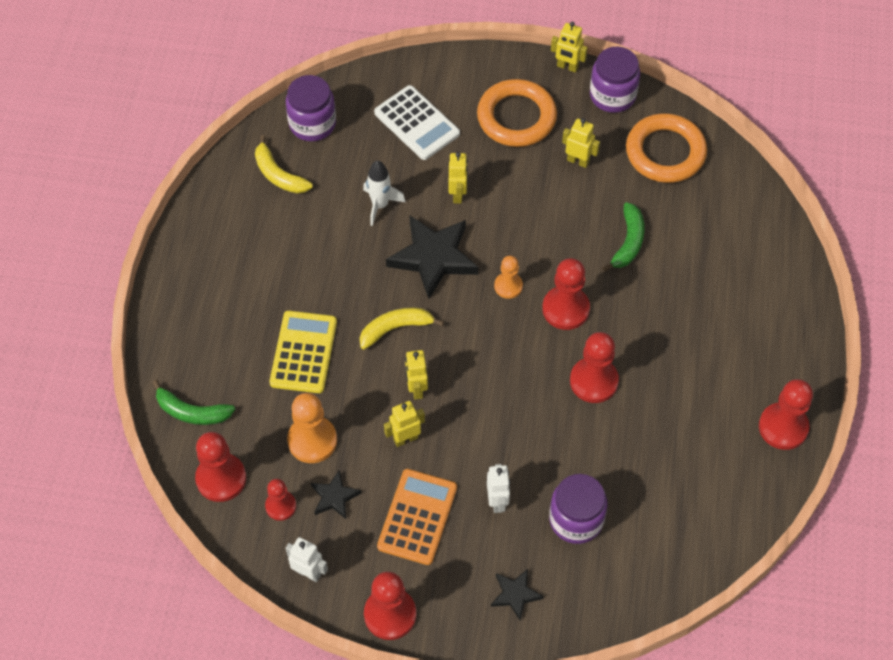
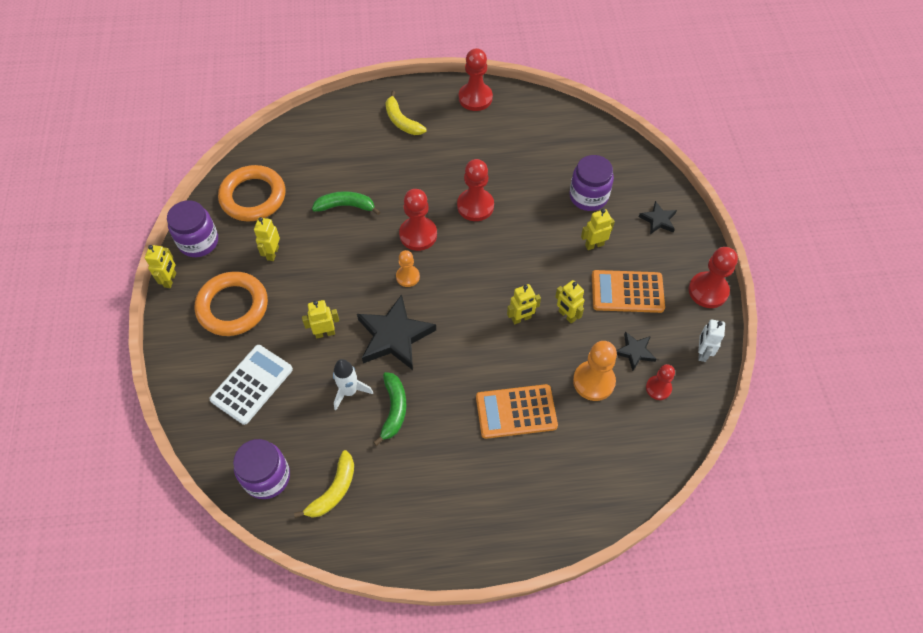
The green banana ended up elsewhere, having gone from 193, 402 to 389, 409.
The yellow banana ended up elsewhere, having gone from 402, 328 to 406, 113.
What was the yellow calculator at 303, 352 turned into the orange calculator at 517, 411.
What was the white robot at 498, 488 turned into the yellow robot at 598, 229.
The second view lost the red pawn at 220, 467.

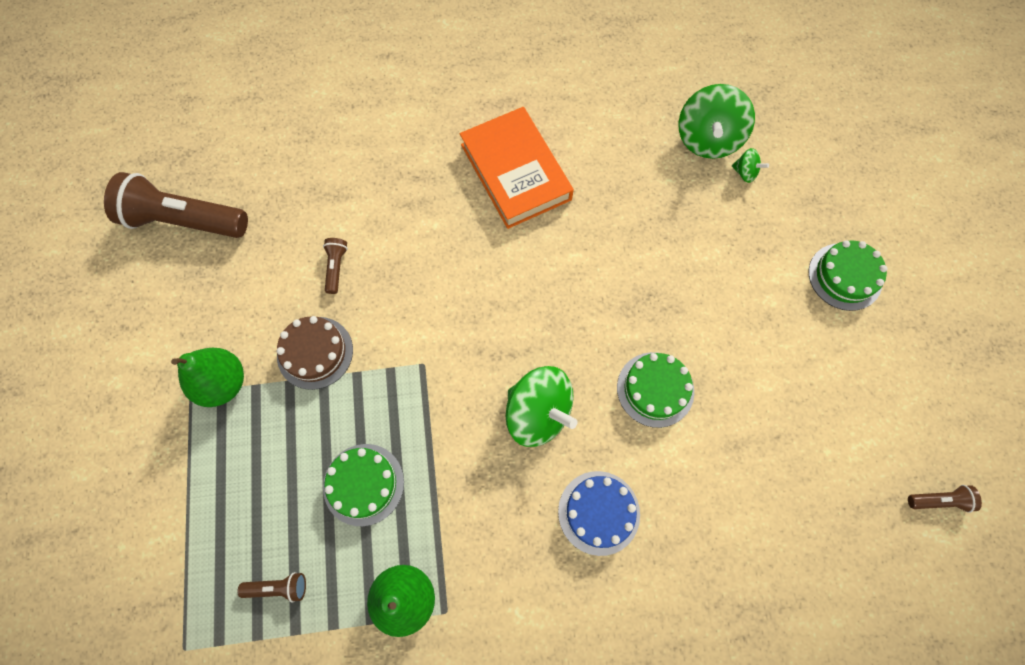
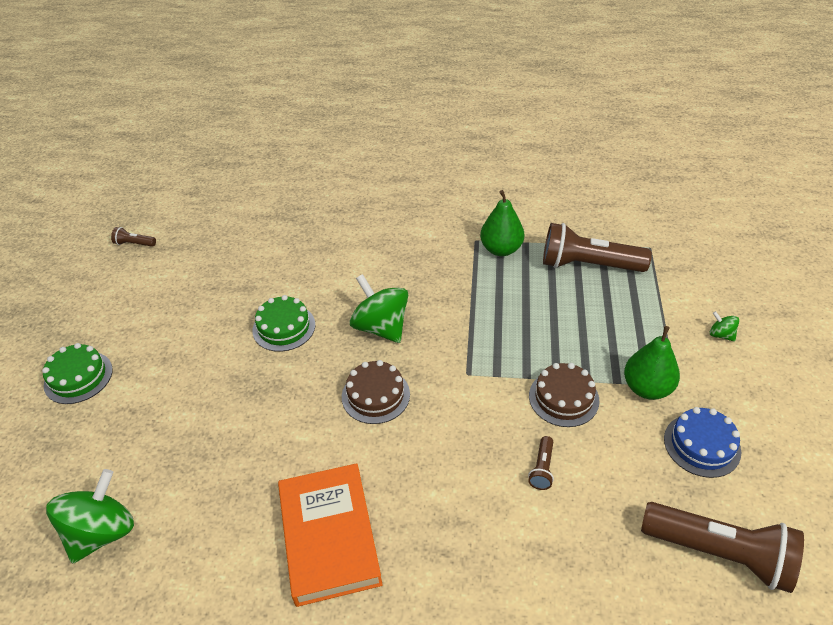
The second view gained the brown cake at 376, 392.
The size of the brown flashlight at 272, 587 changed by a factor of 2.33.
The blue cake ended up elsewhere, having gone from 599, 513 to 702, 442.
The green spinning top ended up elsewhere, having gone from 750, 165 to 724, 326.
The second view lost the green cake at 363, 485.

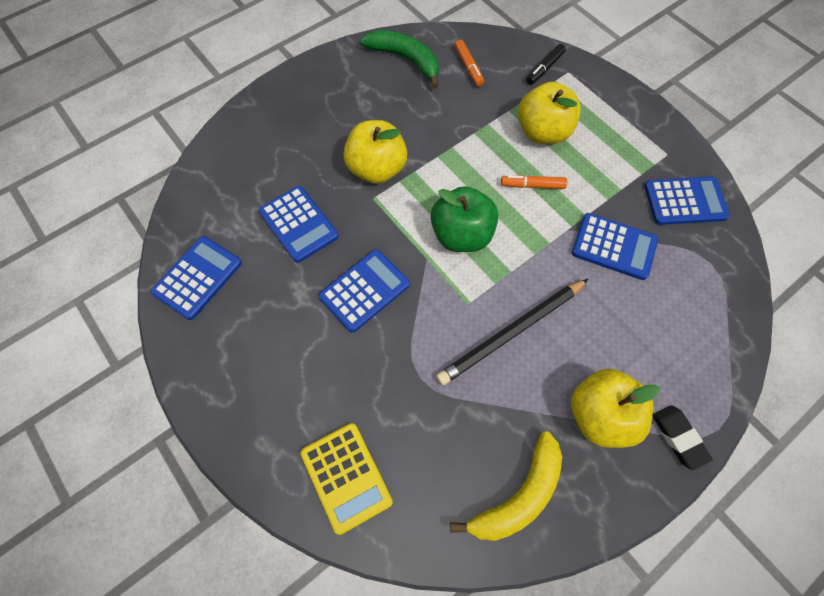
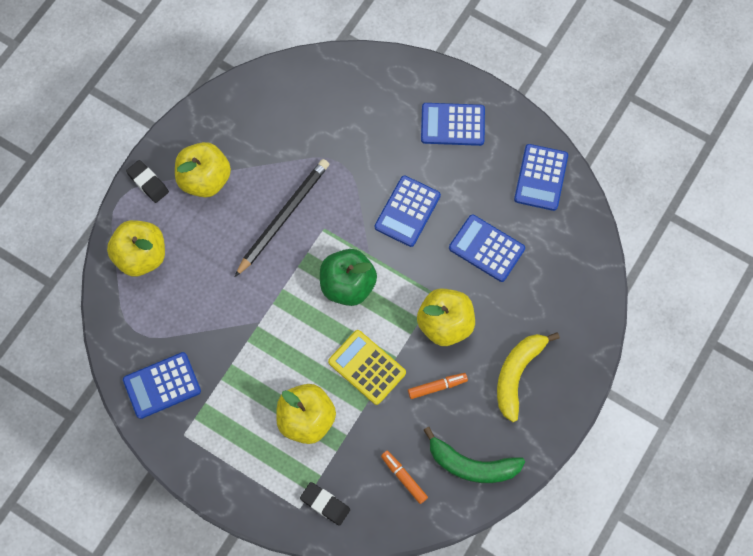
The second view gained the yellow apple at 136, 248.
Where the black marker stood at 546, 64, the black eraser came to stand at 325, 504.
The yellow calculator ended up elsewhere, having gone from 347, 479 to 367, 367.
The orange marker ended up elsewhere, having gone from 534, 182 to 438, 386.
The blue calculator ended up elsewhere, having gone from 615, 246 to 453, 124.
The yellow banana ended up elsewhere, having gone from 506, 486 to 528, 377.

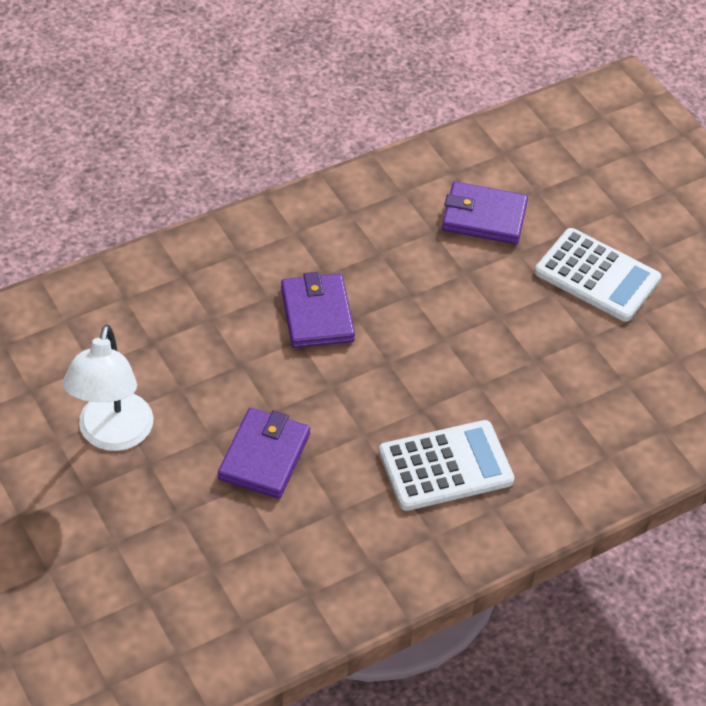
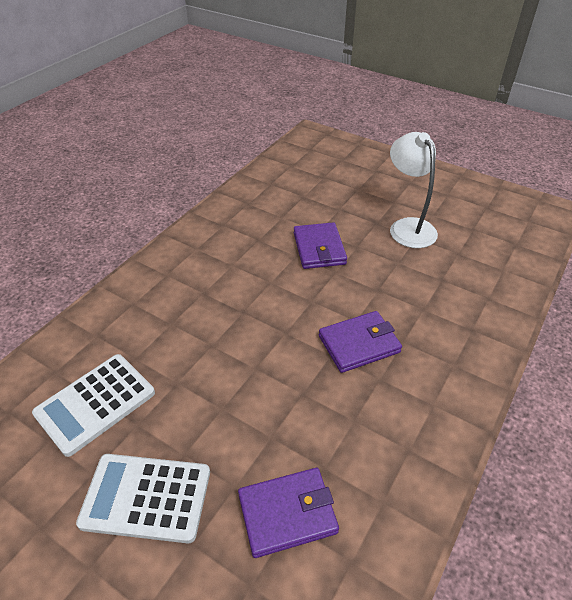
The white calculator ended up elsewhere, having gone from 447, 465 to 93, 405.
The purple wallet at 318, 310 ended up facing another way, 75 degrees counterclockwise from before.

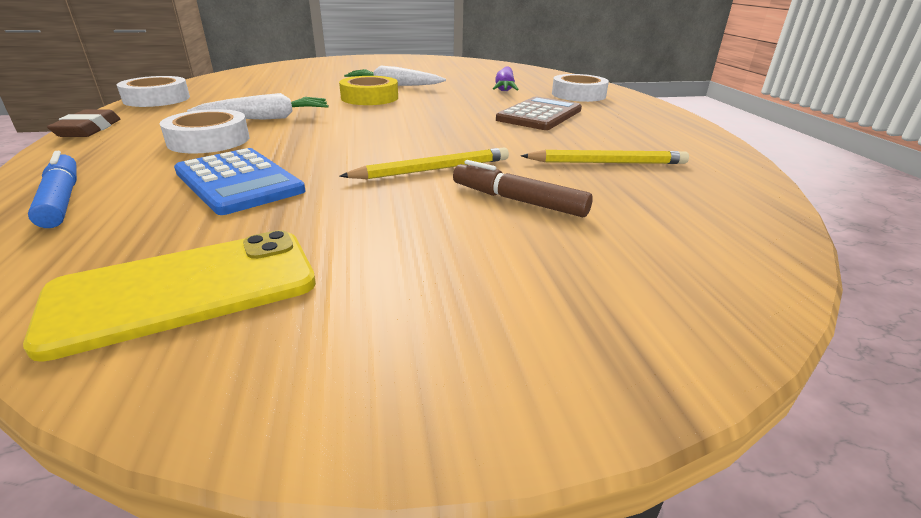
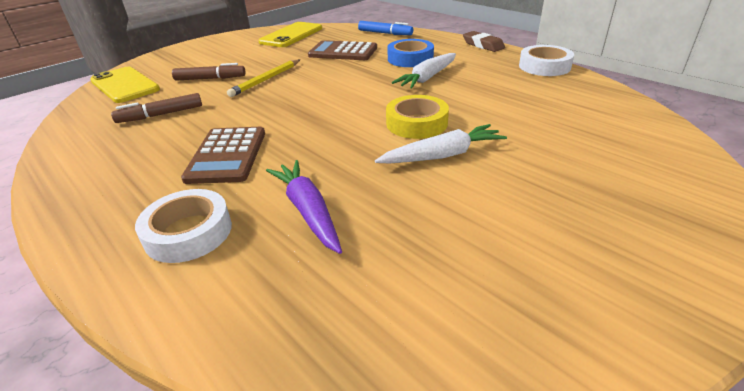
The second view gained the yellow phone at 125, 85.
Where the yellow pencil stood at 605, 157, the brown marker came to stand at 156, 108.
What was the blue calculator at 239, 181 turned into the brown calculator at 342, 50.
What was the white tape at 205, 131 turned into the blue tape at 410, 53.

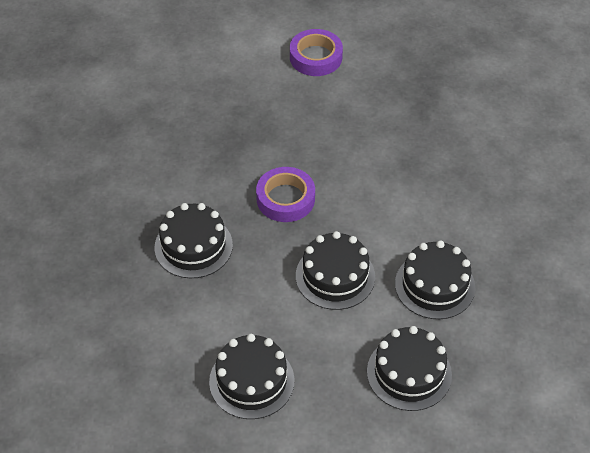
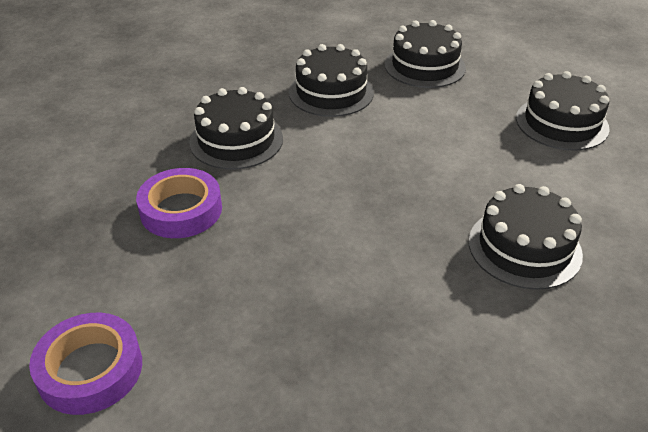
The purple tape ended up elsewhere, having gone from 285, 194 to 179, 203.
The black cake ended up elsewhere, having gone from 335, 270 to 236, 128.

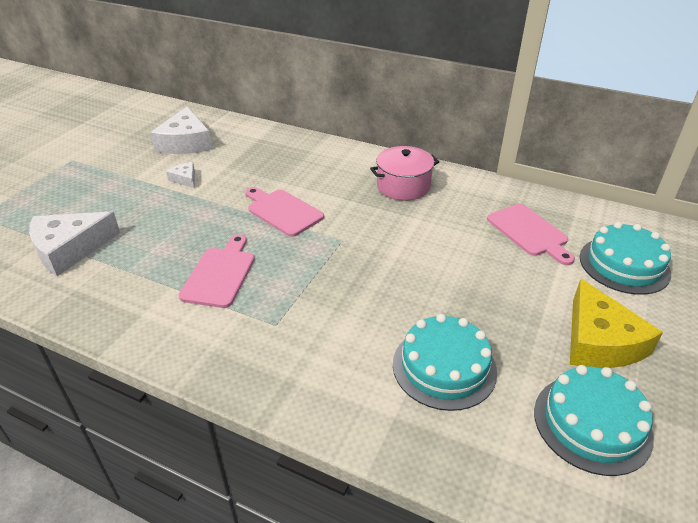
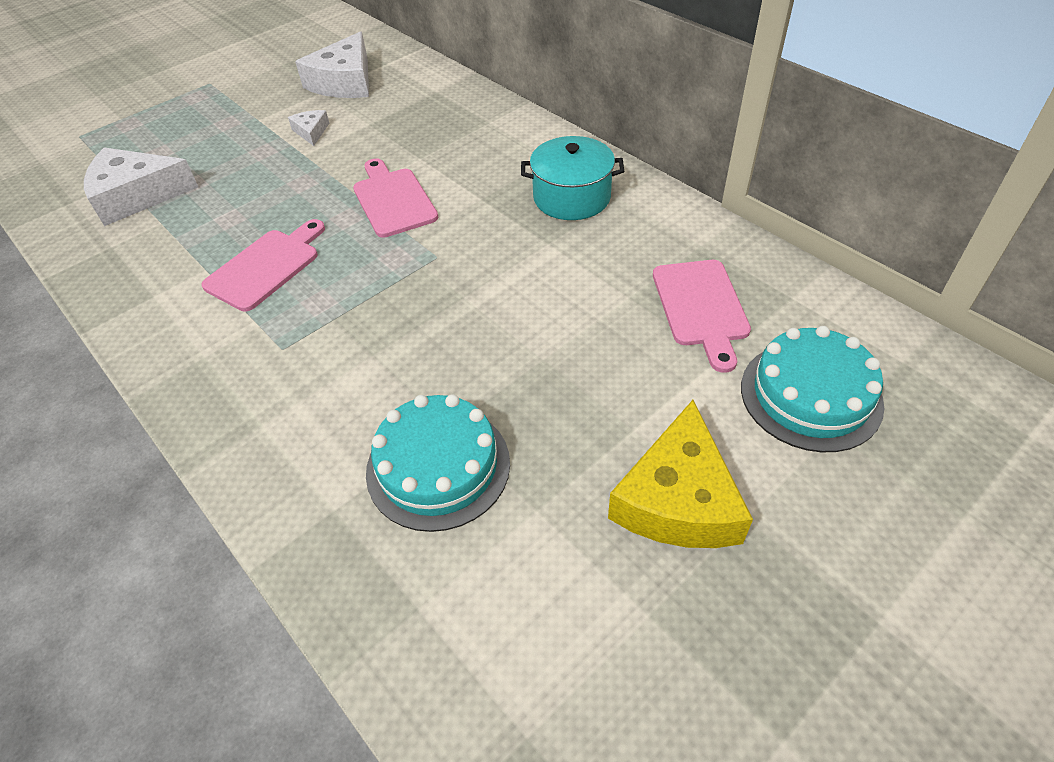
What was the pink pot at 404, 173 turned into the turquoise pot at 572, 178.
The second view lost the turquoise cake at 594, 420.

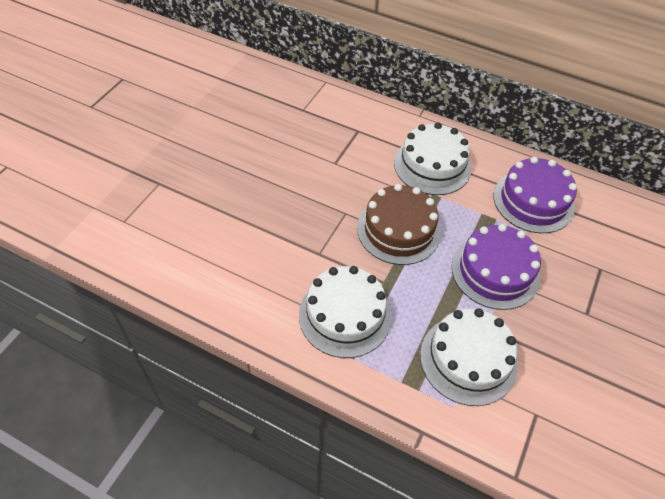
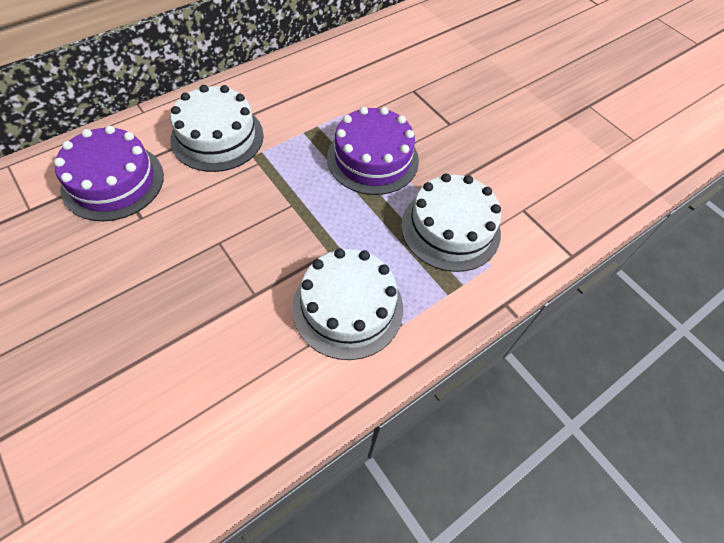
The purple cake ended up elsewhere, having gone from 535, 195 to 109, 173.
The second view lost the brown cake at 399, 224.

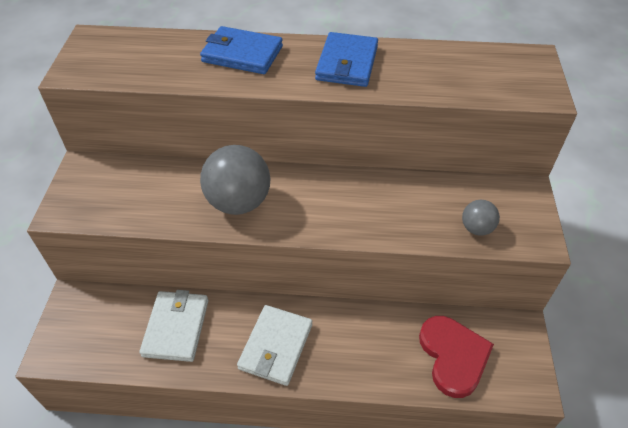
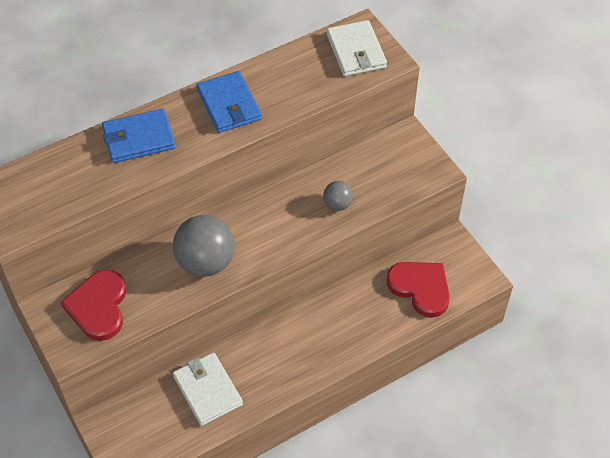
The second view gained the red heart at 93, 305.
The grey ball ended up elsewhere, having gone from 481, 218 to 338, 196.
The white wallet ended up elsewhere, having gone from 274, 345 to 357, 48.

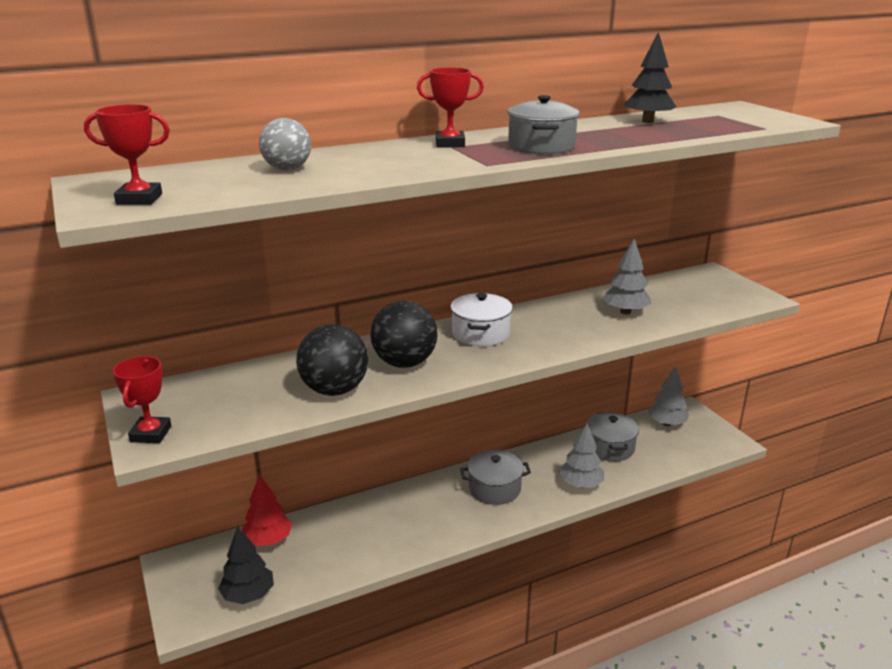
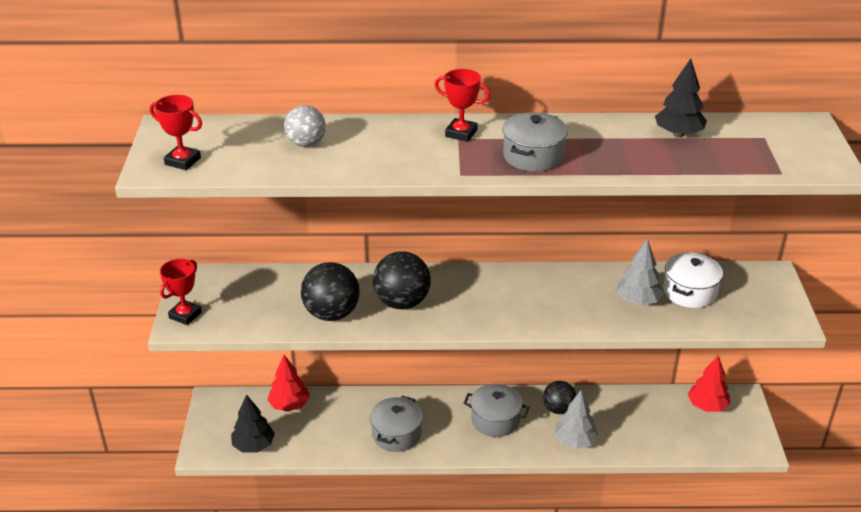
The grey pot ended up elsewhere, having gone from 613, 436 to 396, 423.
The second view gained the black ball at 559, 397.
The white pot ended up elsewhere, having gone from 481, 319 to 693, 280.
What was the grey tree at 668, 396 turned into the red tree at 709, 383.

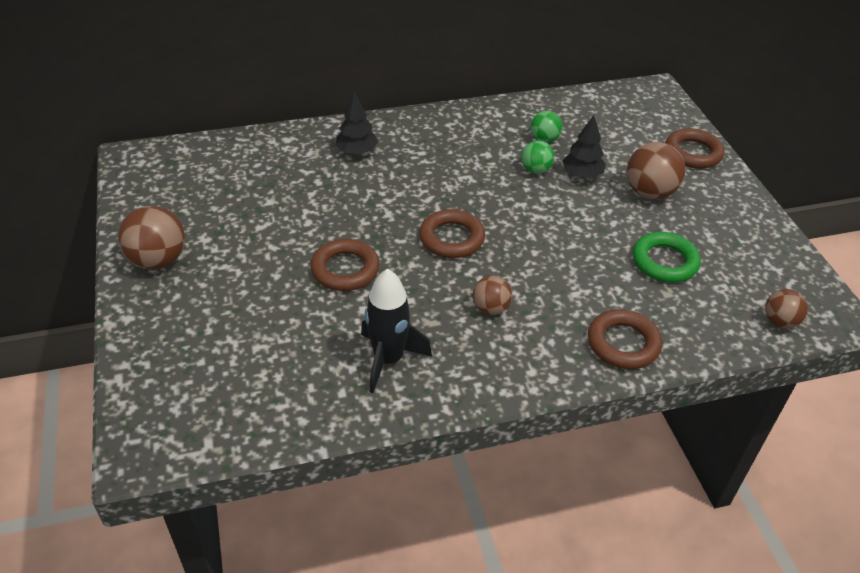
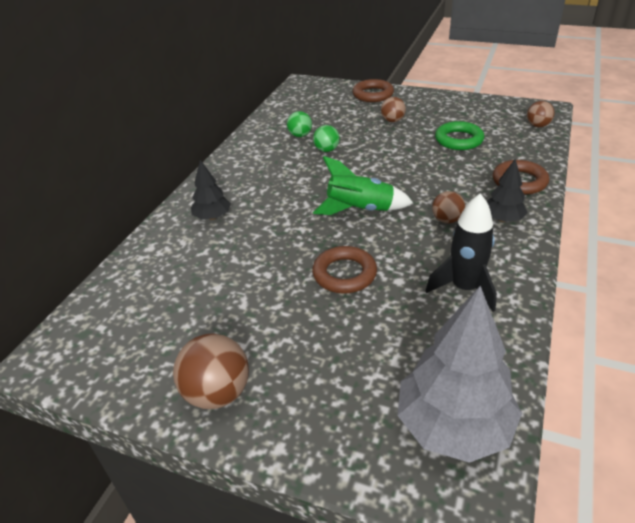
Where the brown ring stood at 452, 233, the green rocket came to stand at 363, 185.
The size of the brown ball at 656, 170 changed by a factor of 0.60.
The second view gained the grey tree at 459, 374.
The black tree ended up elsewhere, having gone from 584, 146 to 507, 190.

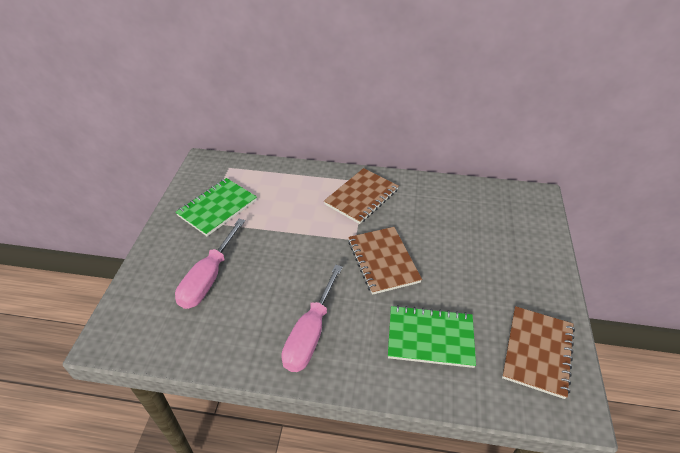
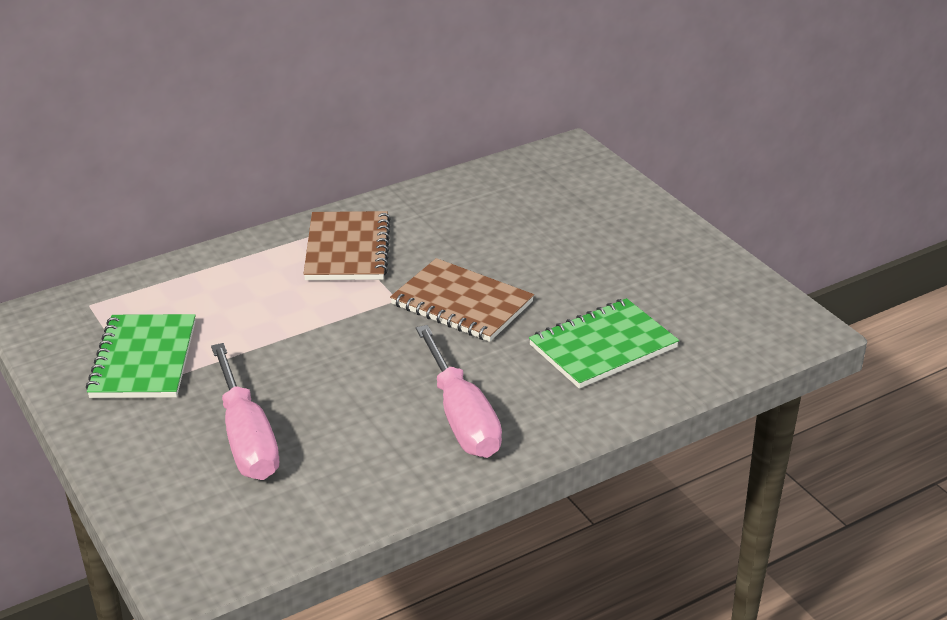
The second view lost the brown notebook at 538, 352.

